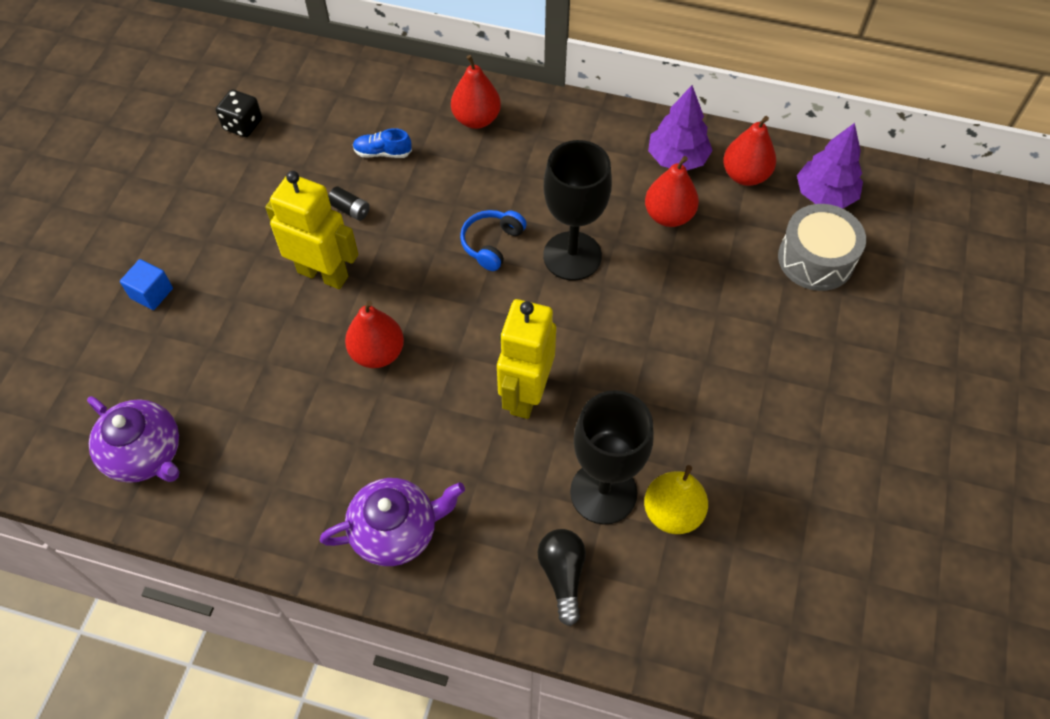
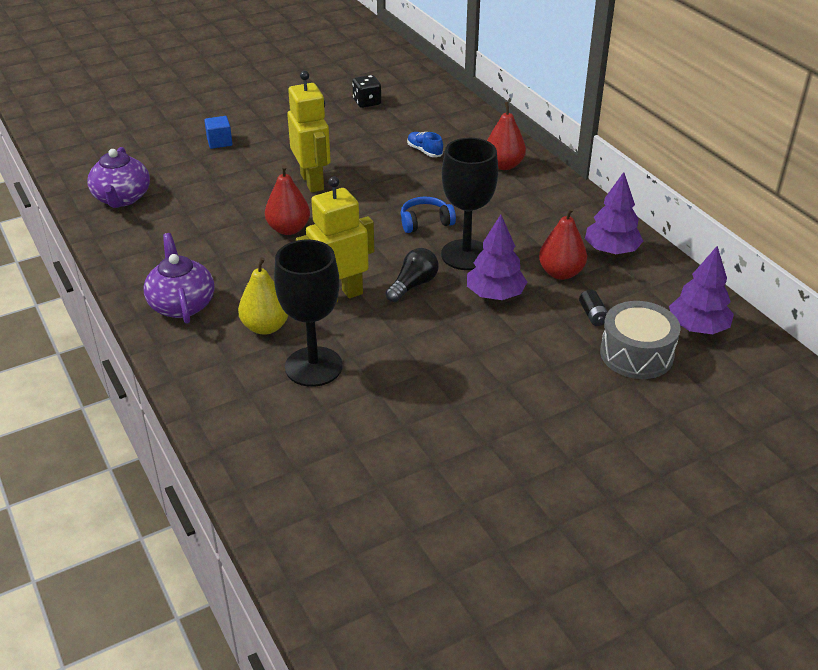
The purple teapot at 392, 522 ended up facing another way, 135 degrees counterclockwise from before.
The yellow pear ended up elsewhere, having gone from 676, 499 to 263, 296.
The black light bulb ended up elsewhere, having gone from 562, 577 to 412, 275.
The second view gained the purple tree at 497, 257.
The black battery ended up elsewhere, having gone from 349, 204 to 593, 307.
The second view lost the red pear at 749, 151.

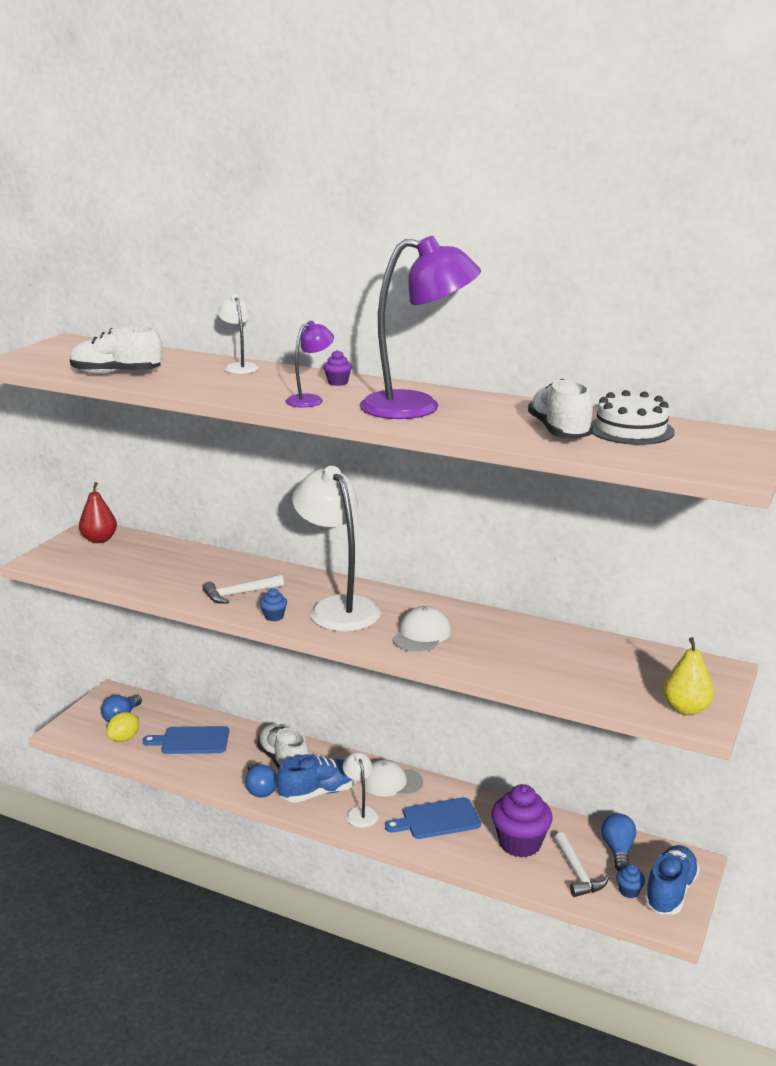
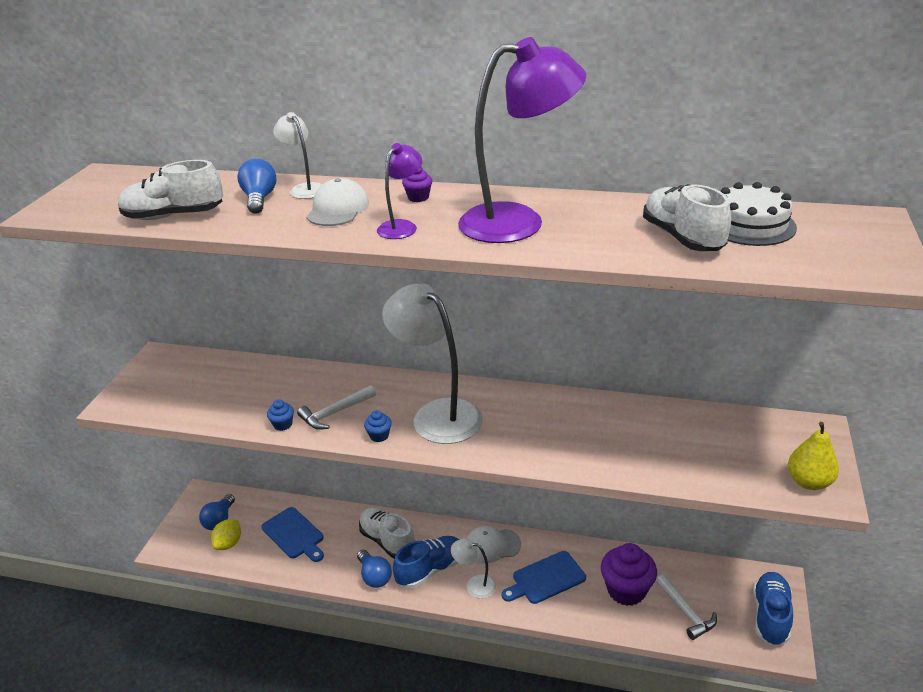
The blue light bulb ended up elsewhere, having gone from 618, 842 to 256, 186.
The blue cutting board at 186, 740 ended up facing another way, 120 degrees counterclockwise from before.
The blue cupcake ended up elsewhere, having gone from 630, 881 to 280, 415.
The white cap ended up elsewhere, having gone from 421, 629 to 337, 202.
The white lamp at 360, 790 ended up facing another way, 45 degrees counterclockwise from before.
The second view lost the red pear at 98, 512.

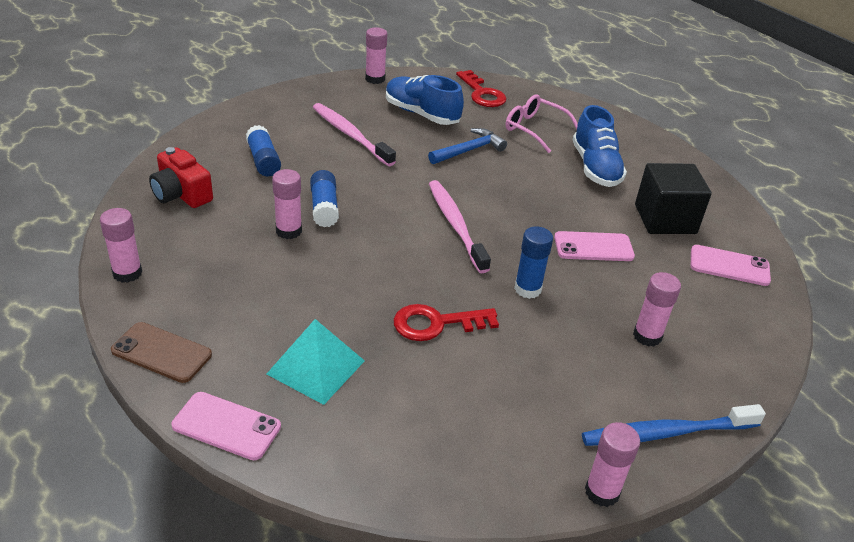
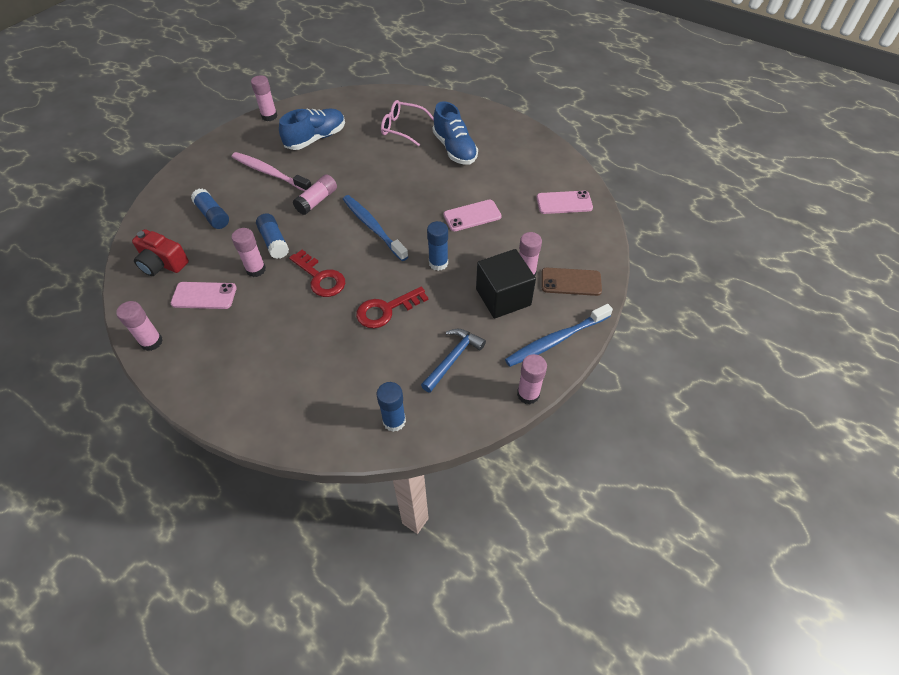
The pink phone ended up elsewhere, having gone from 226, 426 to 203, 295.
The blue shoe at 425, 100 ended up facing another way, 120 degrees clockwise from before.
The red key ended up elsewhere, having gone from 481, 88 to 317, 273.
The second view gained the pink glue stick at 315, 194.
What was the pink toothbrush at 460, 226 turned into the blue toothbrush at 375, 228.
The second view gained the blue glue stick at 391, 407.
The blue hammer ended up elsewhere, having gone from 467, 146 to 453, 361.
The black cube ended up elsewhere, having gone from 673, 198 to 506, 283.
The brown phone ended up elsewhere, having gone from 161, 352 to 571, 282.
The second view lost the turquoise pyramid at 316, 362.

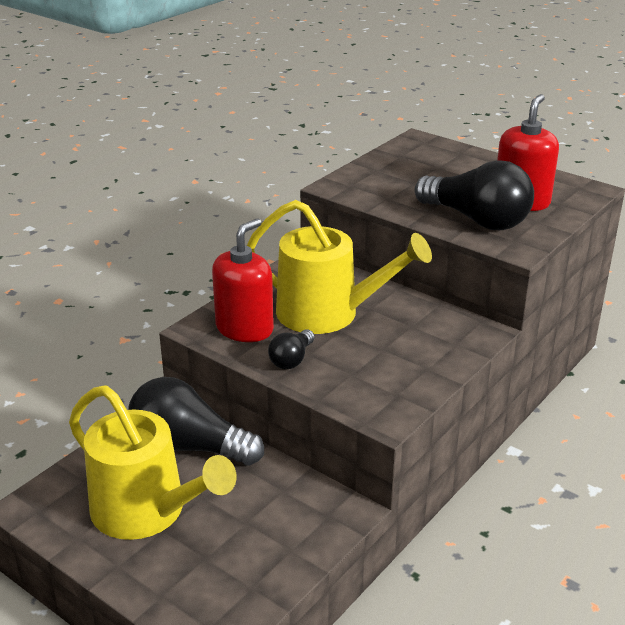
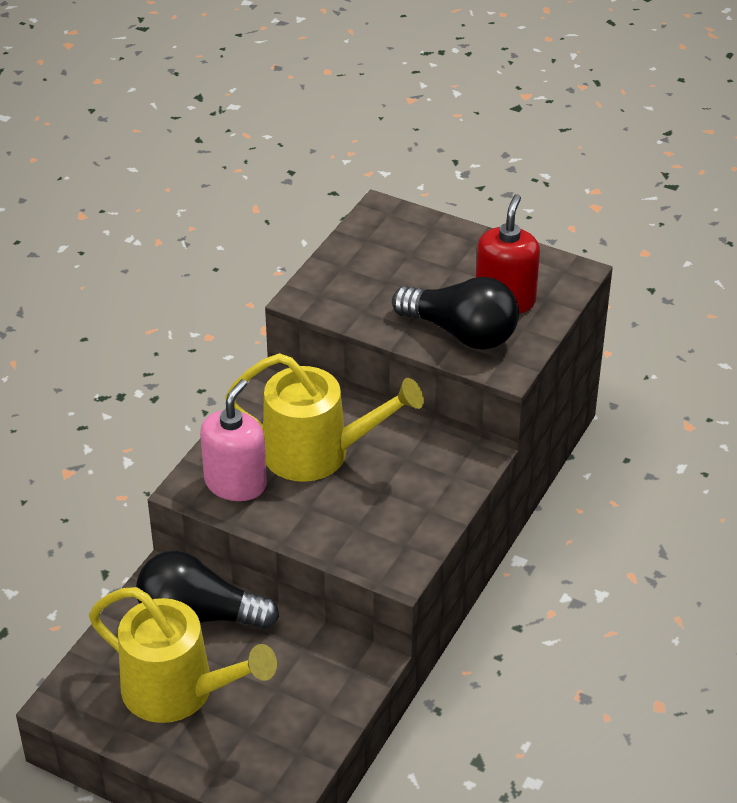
What was the red soap dispenser at 243, 280 turned into the pink soap dispenser at 233, 440.
The second view lost the black light bulb at 291, 349.

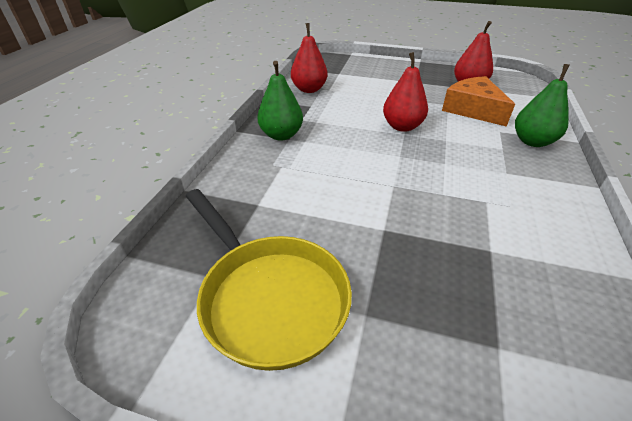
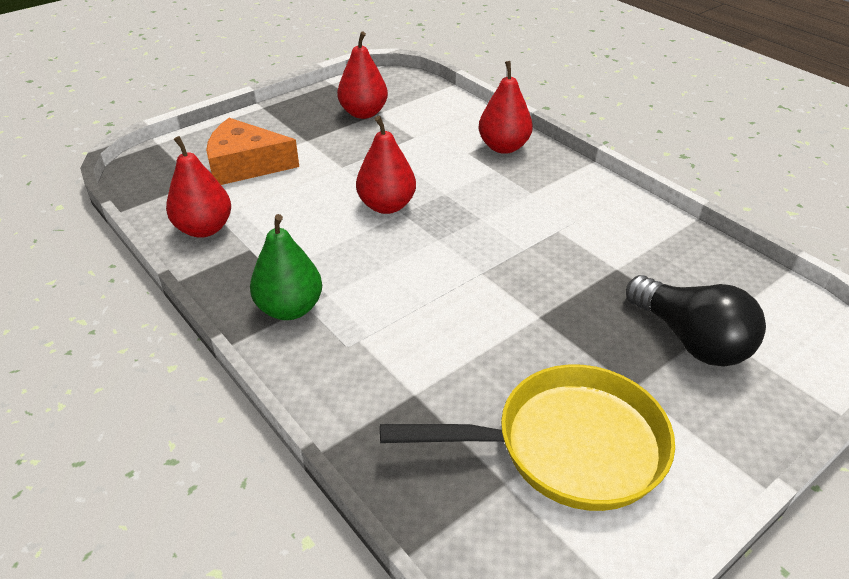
The orange cheese ended up elsewhere, having gone from 478, 101 to 252, 151.
What was the green pear at 542, 105 turned into the red pear at 506, 107.
The second view gained the black light bulb at 696, 320.

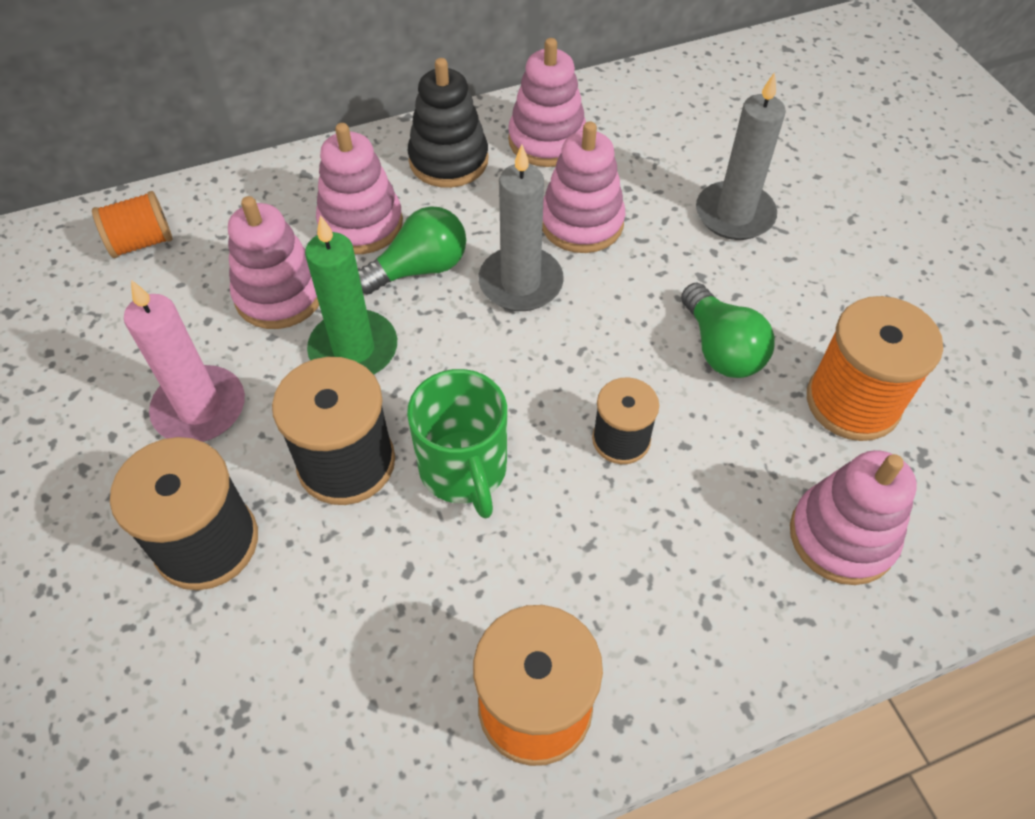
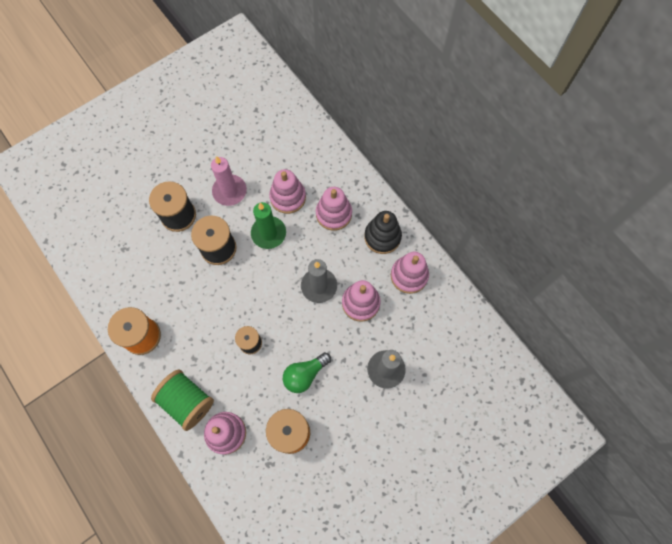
The second view gained the green spool at 182, 400.
The second view lost the orange spool at 132, 224.
The second view lost the green light bulb at 412, 250.
The second view lost the green mug at 457, 444.

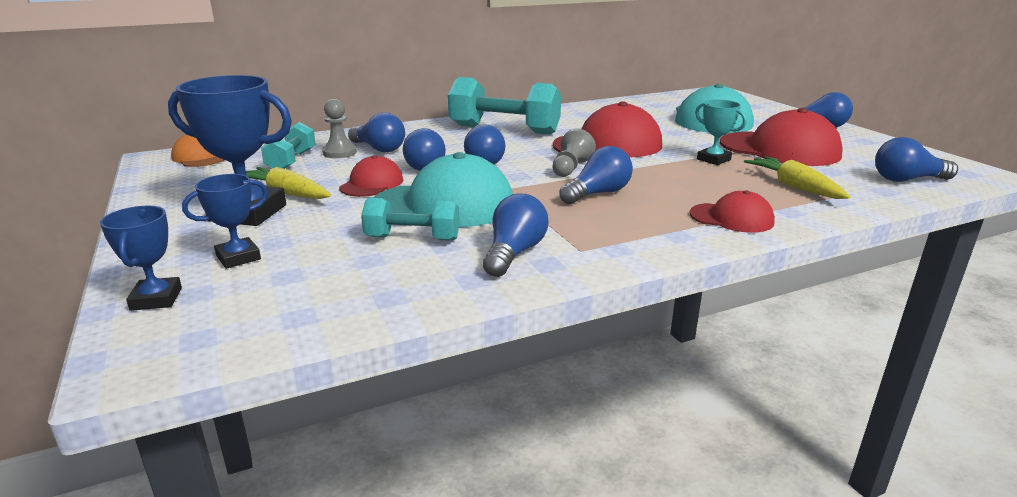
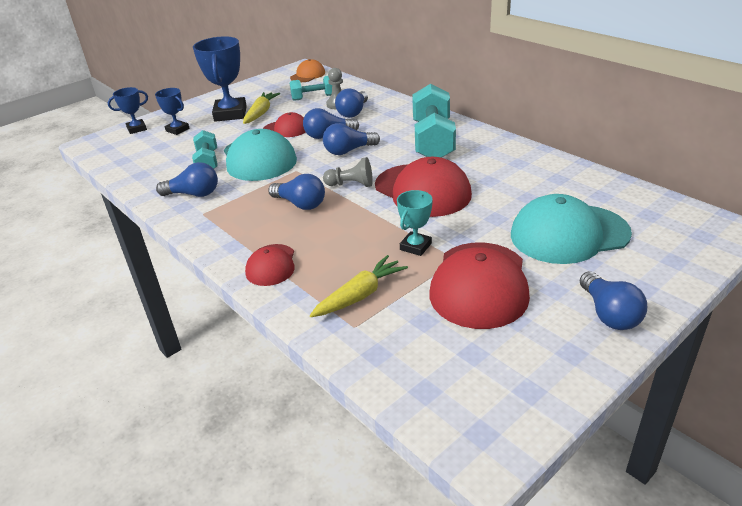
The second view lost the blue light bulb at 916, 159.

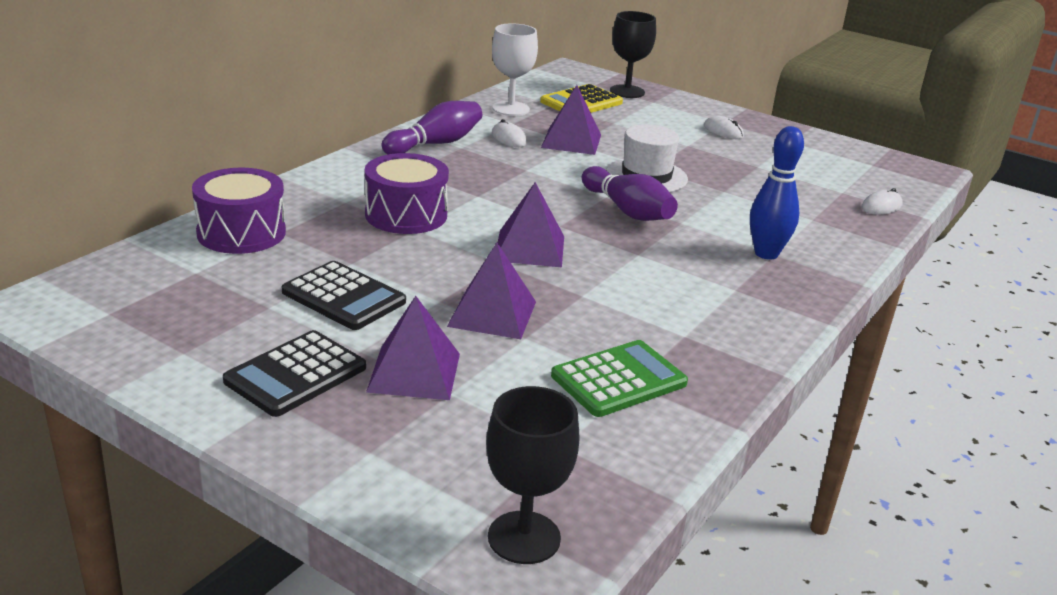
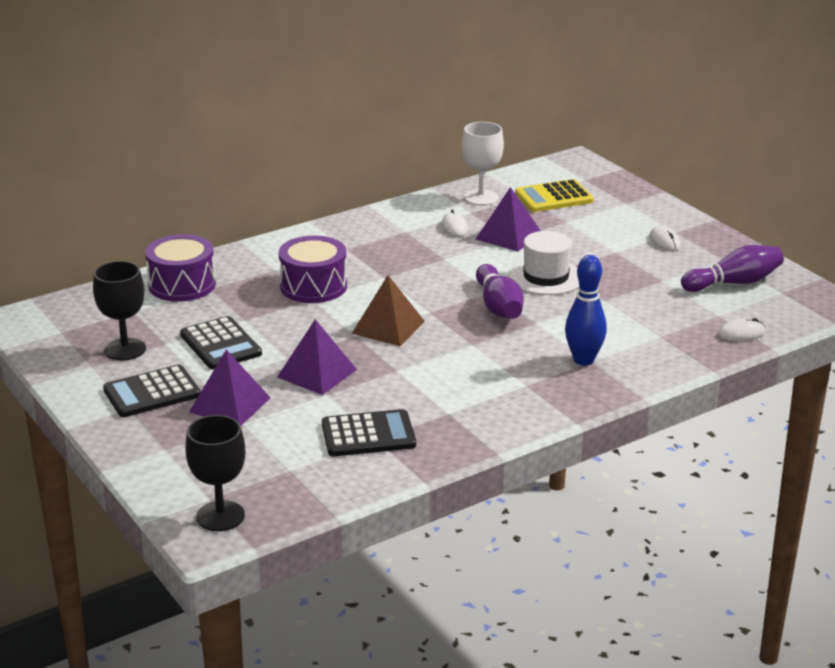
The black goblet ended up elsewhere, having gone from 633, 54 to 119, 310.
What was the green calculator at 619, 378 turned into the black calculator at 369, 432.
What was the purple pyramid at 531, 224 turned into the brown pyramid at 388, 310.
The purple bowling pin ended up elsewhere, having gone from 432, 127 to 732, 268.

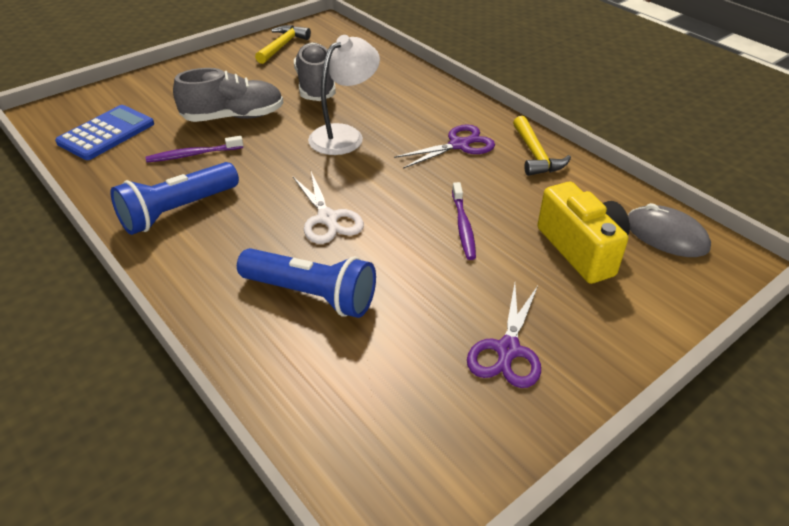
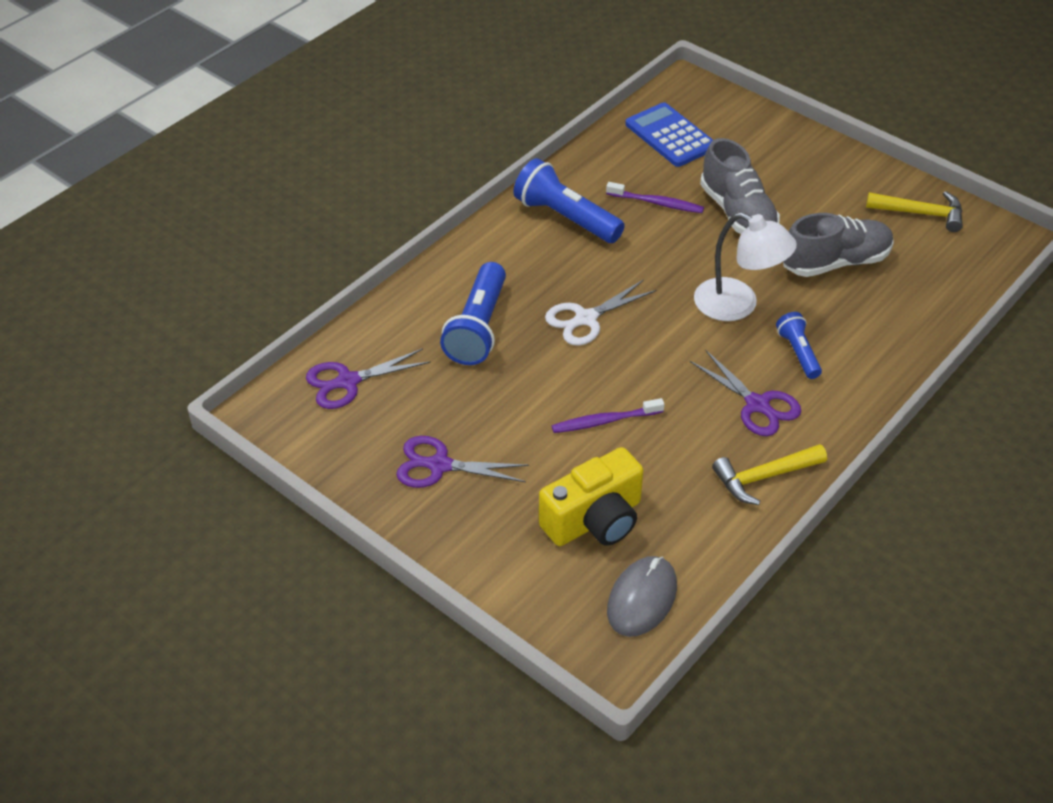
The second view gained the purple scissors at 368, 379.
The purple toothbrush at 194, 149 ended up facing another way, 135 degrees clockwise from before.
The blue calculator at 104, 132 ended up facing another way, 150 degrees counterclockwise from before.
The second view gained the blue flashlight at 799, 345.

